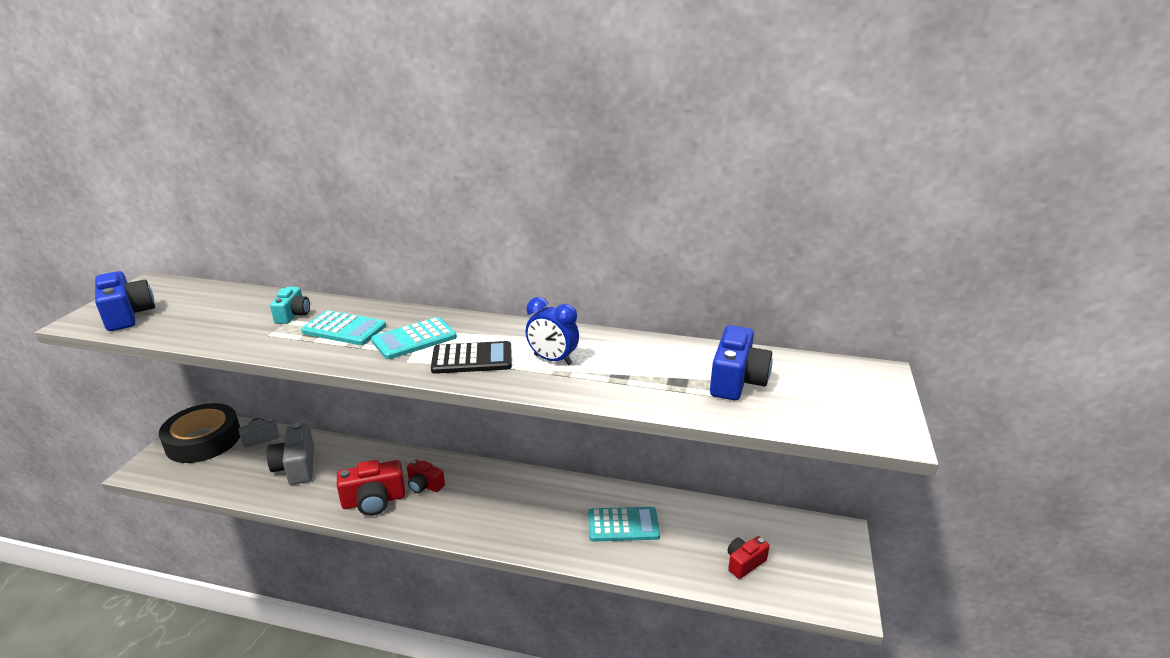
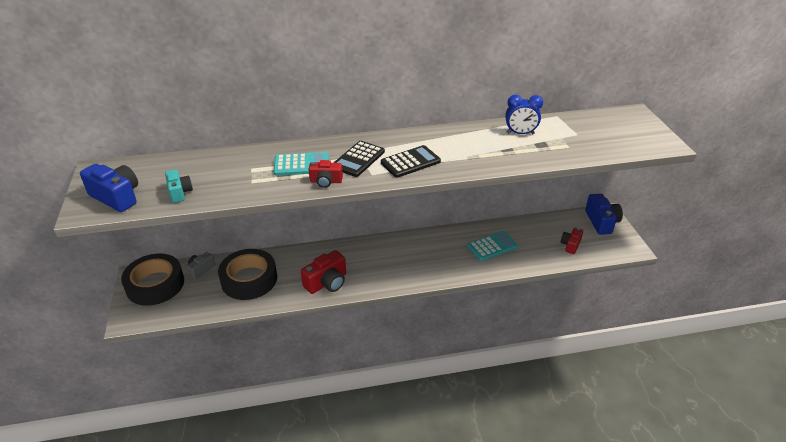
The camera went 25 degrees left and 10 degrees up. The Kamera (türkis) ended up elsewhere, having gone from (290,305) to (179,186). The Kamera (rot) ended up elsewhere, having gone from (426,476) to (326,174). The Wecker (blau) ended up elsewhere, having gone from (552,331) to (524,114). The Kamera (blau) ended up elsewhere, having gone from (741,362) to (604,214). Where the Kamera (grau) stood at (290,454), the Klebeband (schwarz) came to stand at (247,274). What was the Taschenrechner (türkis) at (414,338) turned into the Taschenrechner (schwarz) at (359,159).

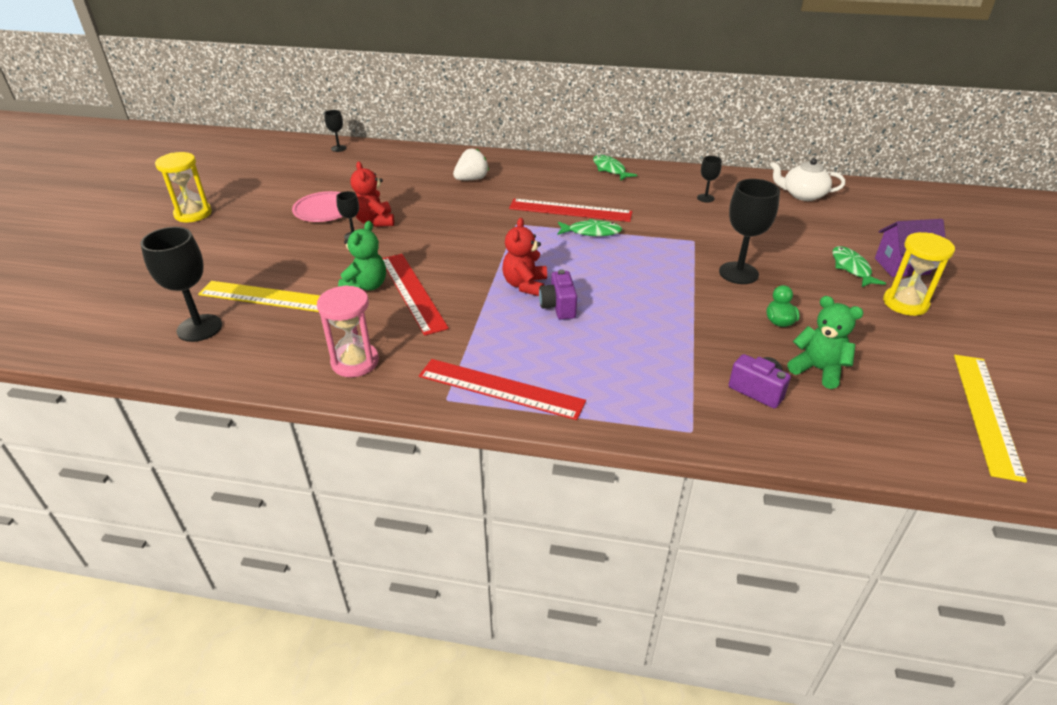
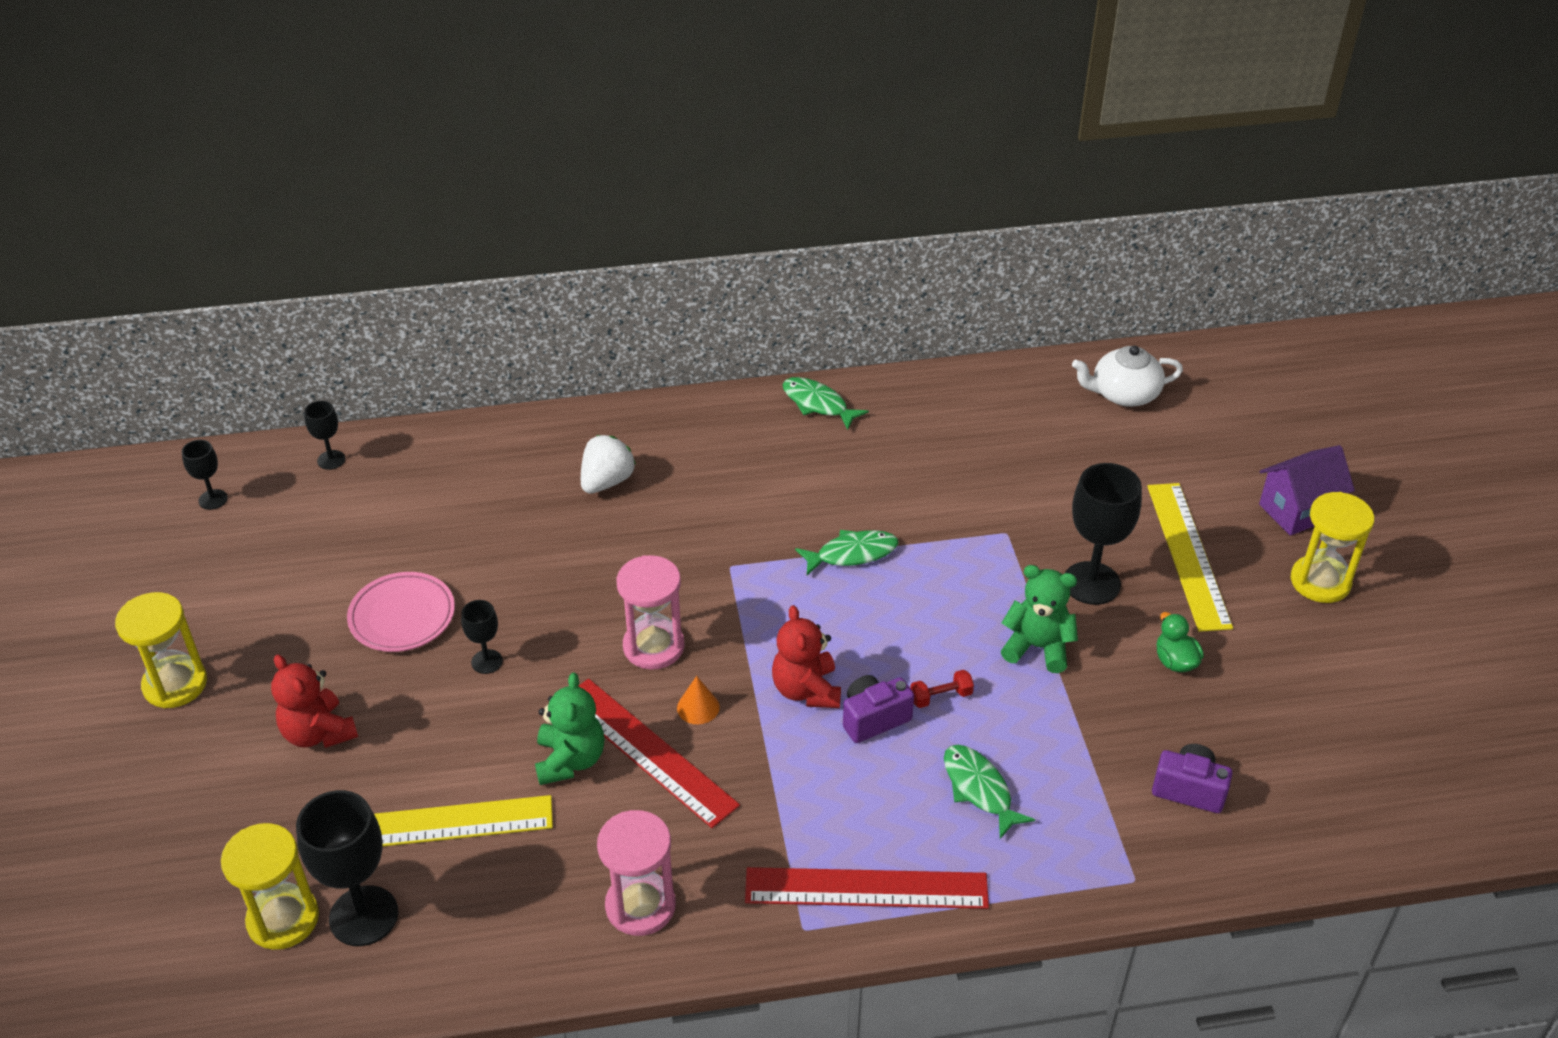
The camera went 20 degrees left and 5 degrees up. The second view lost the Lineal (rot) at (571,210). The second view gained the Sanduhr (gelb) at (270,886). The second view gained the Sanduhr (rosa) at (650,612). The second view gained the Kegel (orange) at (698,700). The second view gained the Hantel (rot) at (942,689). The Teddybär (rot) ended up elsewhere, having gone from (372,194) to (314,701). The Kelch (schwarz) ended up elsewhere, having gone from (709,179) to (205,475). The Teddybär (grün) ended up elsewhere, having gone from (825,342) to (1039,619). The Fisch (grün) ended up elsewhere, having gone from (859,266) to (989,792). The Lineal (gelb) ended up elsewhere, having gone from (990,419) to (1190,557). The Kamera (lila) at (558,294) ended up facing another way, 90 degrees clockwise from before.

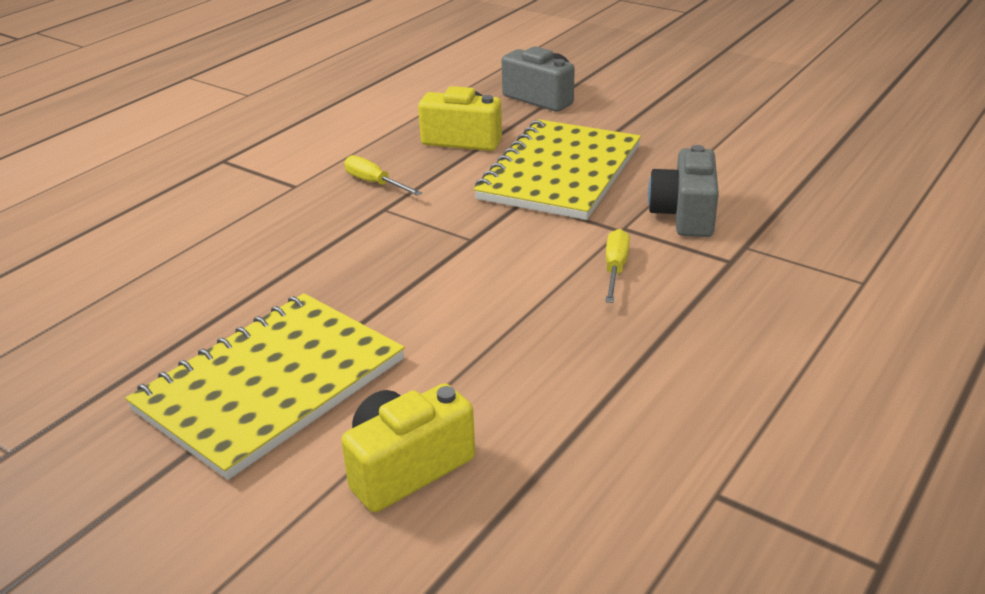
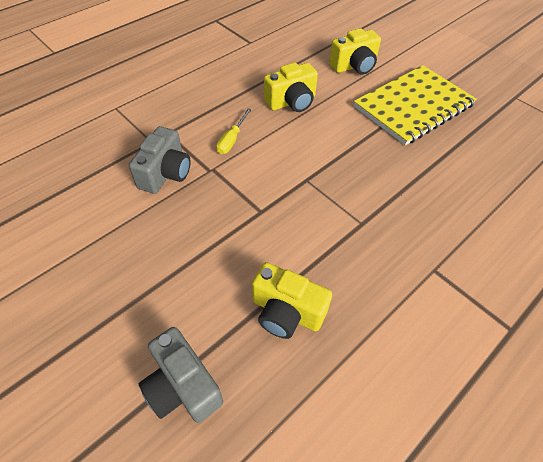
The camera went 170 degrees left and 20 degrees up. The second view lost the Schraubenzieher (gelb) at (383,175). The second view lost the Notizbuch (gelb) at (557,169). The second view gained the Kamera (gelb) at (291,87).

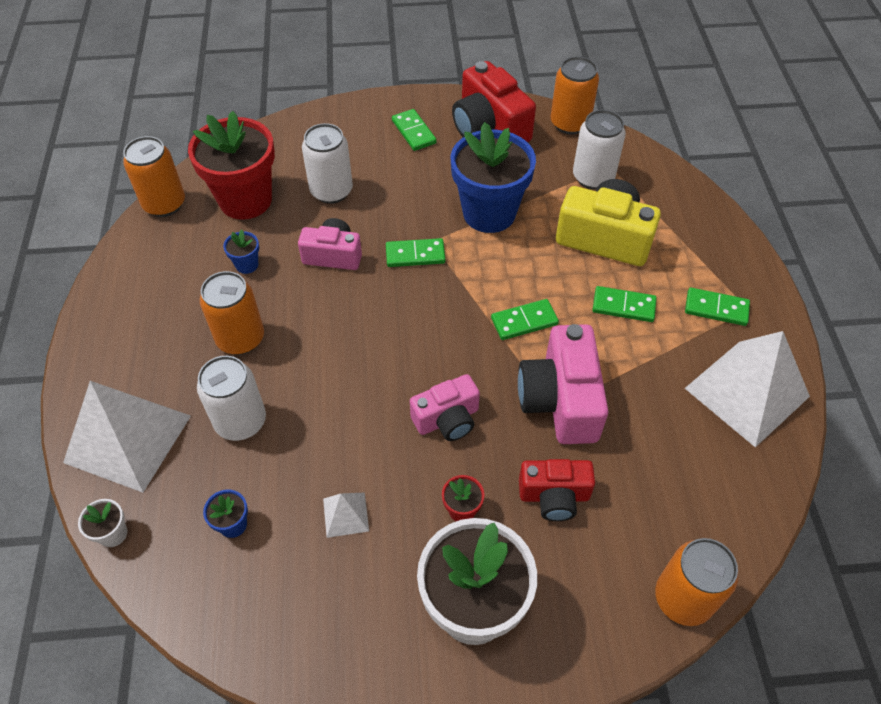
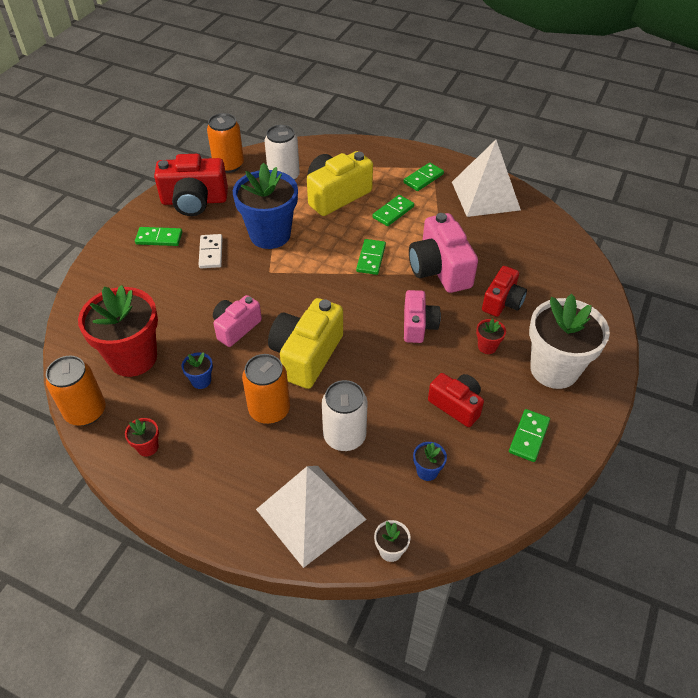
The camera went 60 degrees left and 5 degrees down. The second view lost the Dose (weiß) at (327,163). The second view lost the Dose (orange) at (696,582). The second view gained the Blumentopf (rot) at (142,437). The second view gained the Dominostein (weiß) at (210,251). The second view gained the Kamera (gelb) at (305,343). The Dominostein (grün) ended up elsewhere, having gone from (416,252) to (529,435). Where the Pyramide (weiß) stood at (346,515), the Kamera (rot) came to stand at (456,400). The Kamera (rosa) at (563,384) ended up facing another way, 45 degrees clockwise from before.

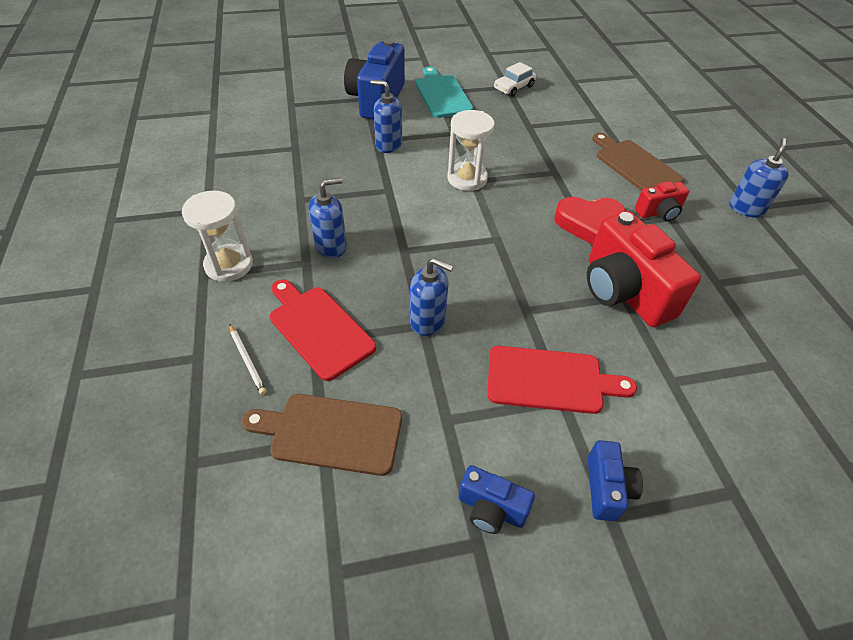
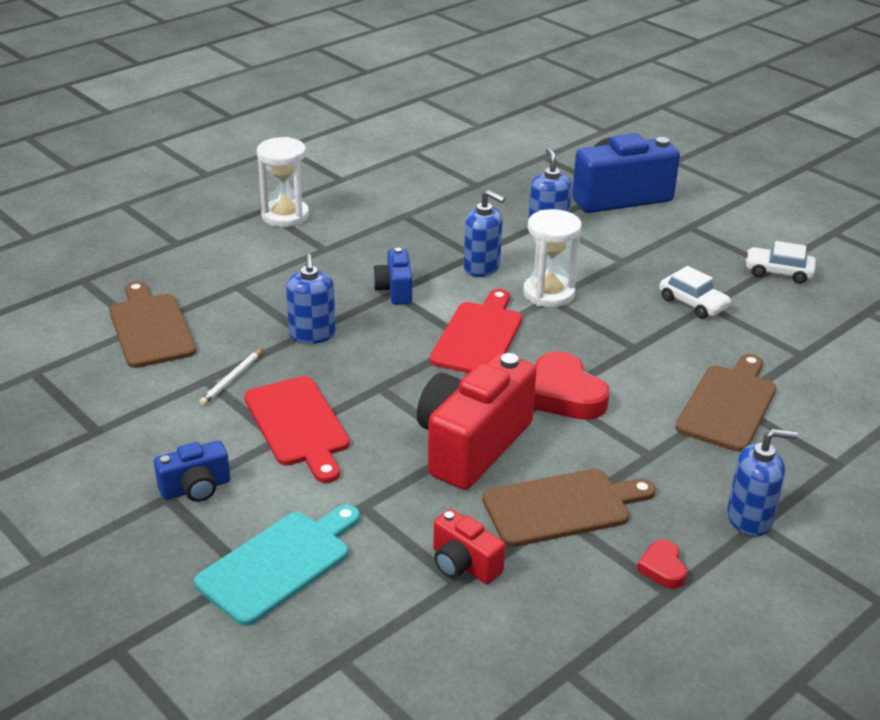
The camera went 60 degrees right and 15 degrees down. The second view gained the Schneidebrett (braun) at (569,508). The second view gained the Herz (rot) at (662,564). The second view gained the Auto (weiß) at (695,292). The Bleistift (weiß) ended up elsewhere, having gone from (247,359) to (231,377). The Schneidebrett (rot) ended up elsewhere, having gone from (323,330) to (476,331). The Seifenspender (blau) ended up elsewhere, having gone from (327,218) to (484,233). The Schneidebrett (türkis) ended up elsewhere, having gone from (445,92) to (277,565). The Kamera (blau) ended up elsewhere, having gone from (496,499) to (392,276). The Kamera (rot) ended up elsewhere, having gone from (662,201) to (469,546).

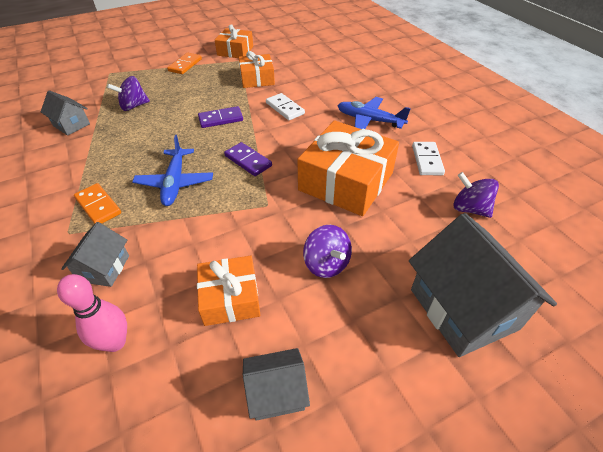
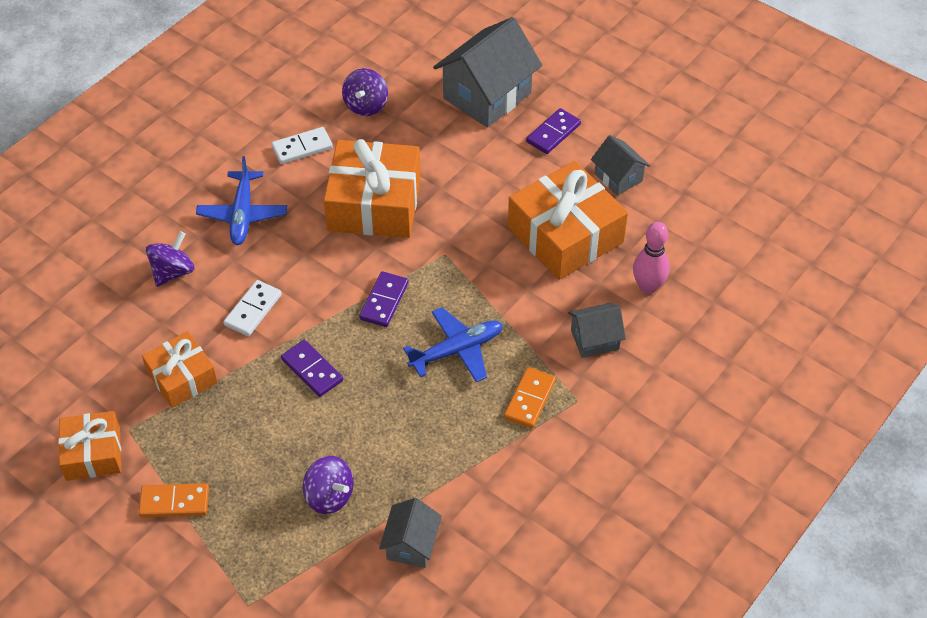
The camera went 115 degrees left and 5 degrees up. The second view gained the Dominostein (lila) at (553,131). The Kreisel (lila) ended up elsewhere, having gone from (327,251) to (170,259). The size of the Geschenk (orange) at (228,291) changed by a factor of 1.71.

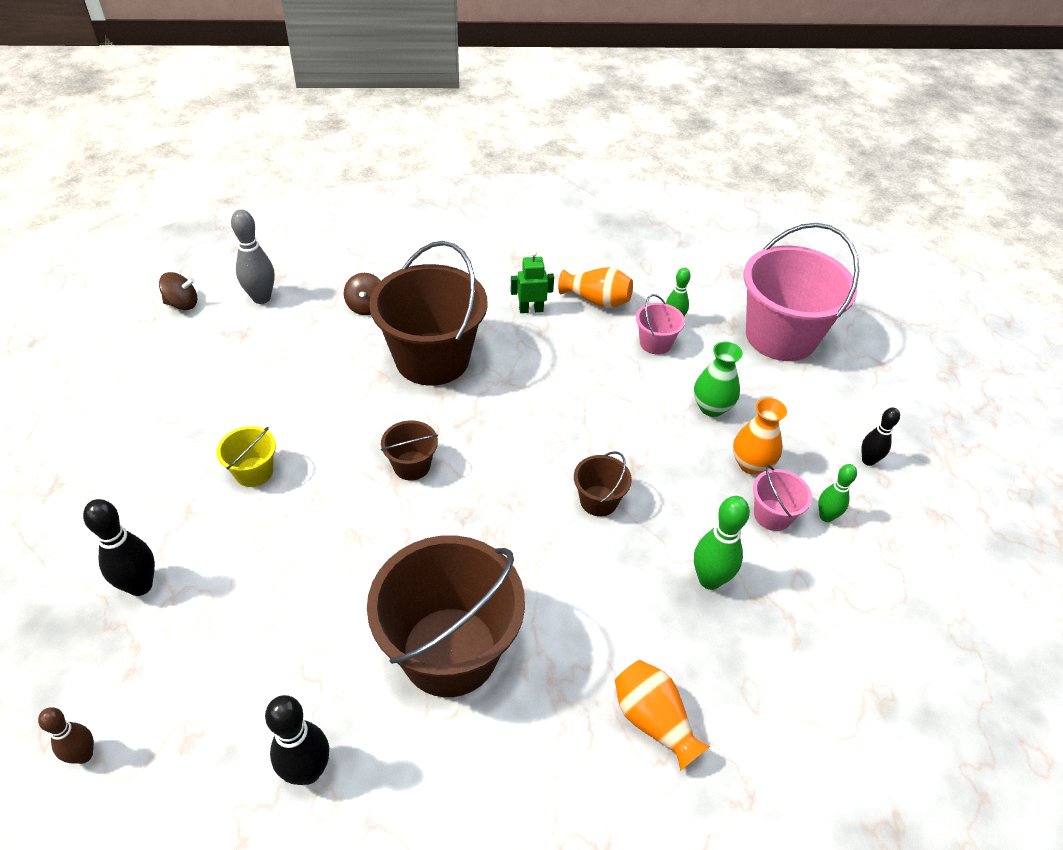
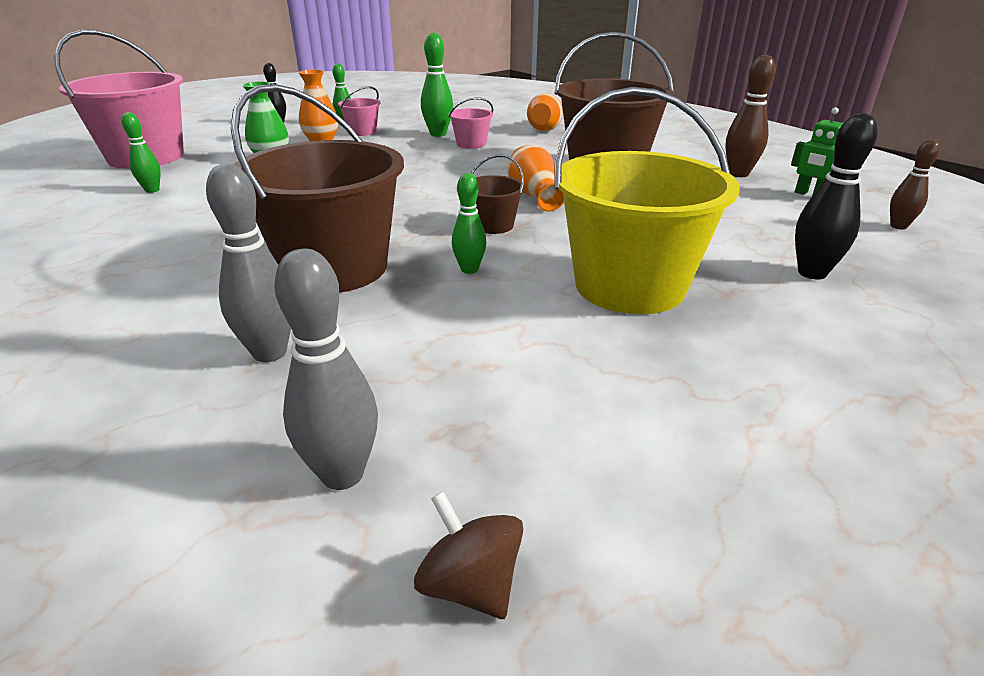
The camera went 125 degrees left and 15 degrees down. The second view lost the Eimer (braun) at (603,484). The second view gained the Bowlingkegel (grün) at (469,223). The Roboter (grün) ended up elsewhere, having gone from (532,282) to (817,151). The Vase (orange) ended up elsewhere, having gone from (595,287) to (535,178). The Eimer (rosa) ended up elsewhere, having gone from (660,324) to (471,123). Where the Kreisel (braun) stood at (362,294), the Bowlingkegel (grau) came to stand at (248,263). What was the Bowlingkegel (schwarz) at (297,740) turned into the Bowlingkegel (braun) at (750,116). The size of the Eimer (gelb) at (246,456) changed by a factor of 2.24.

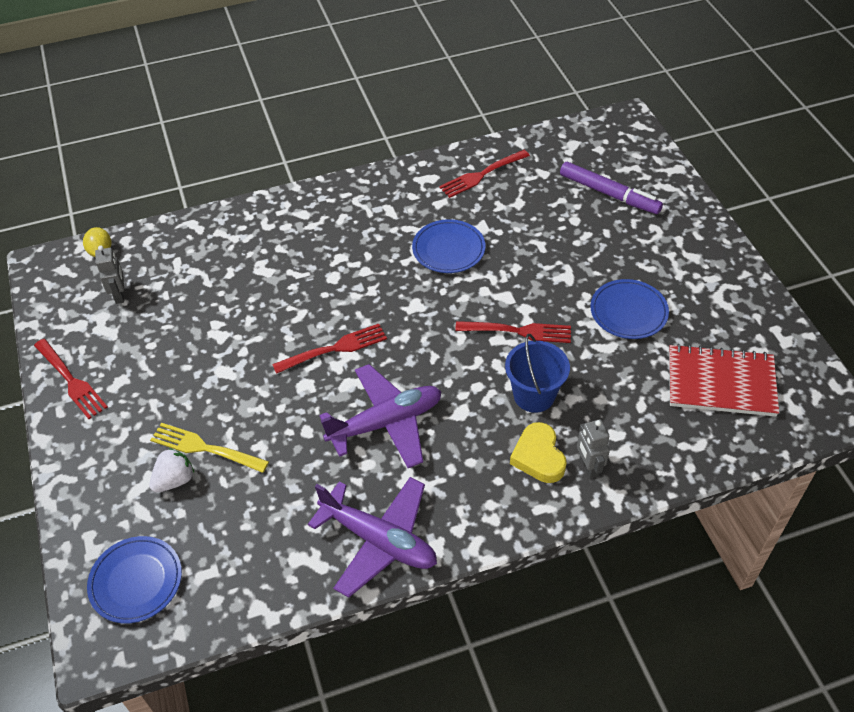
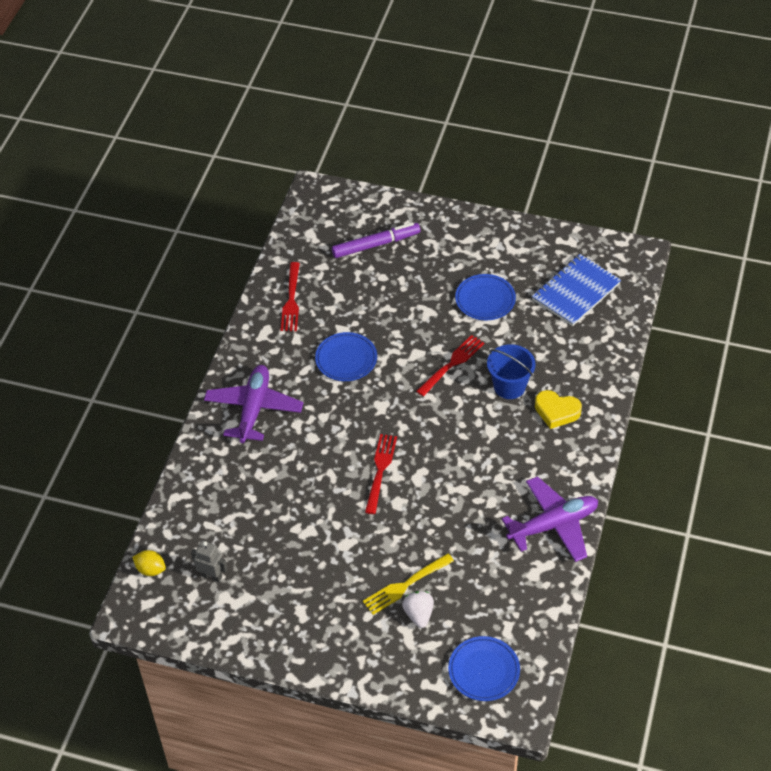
The camera went 55 degrees left and 0 degrees up. The second view lost the Gabel (rot) at (71,379). The second view lost the Roboter (grau) at (593,448). The Flugzeug (lila) ended up elsewhere, having gone from (380,416) to (253,404). What was the Notizbuch (rot) at (724,380) turned into the Notizbuch (blau) at (576,290).

